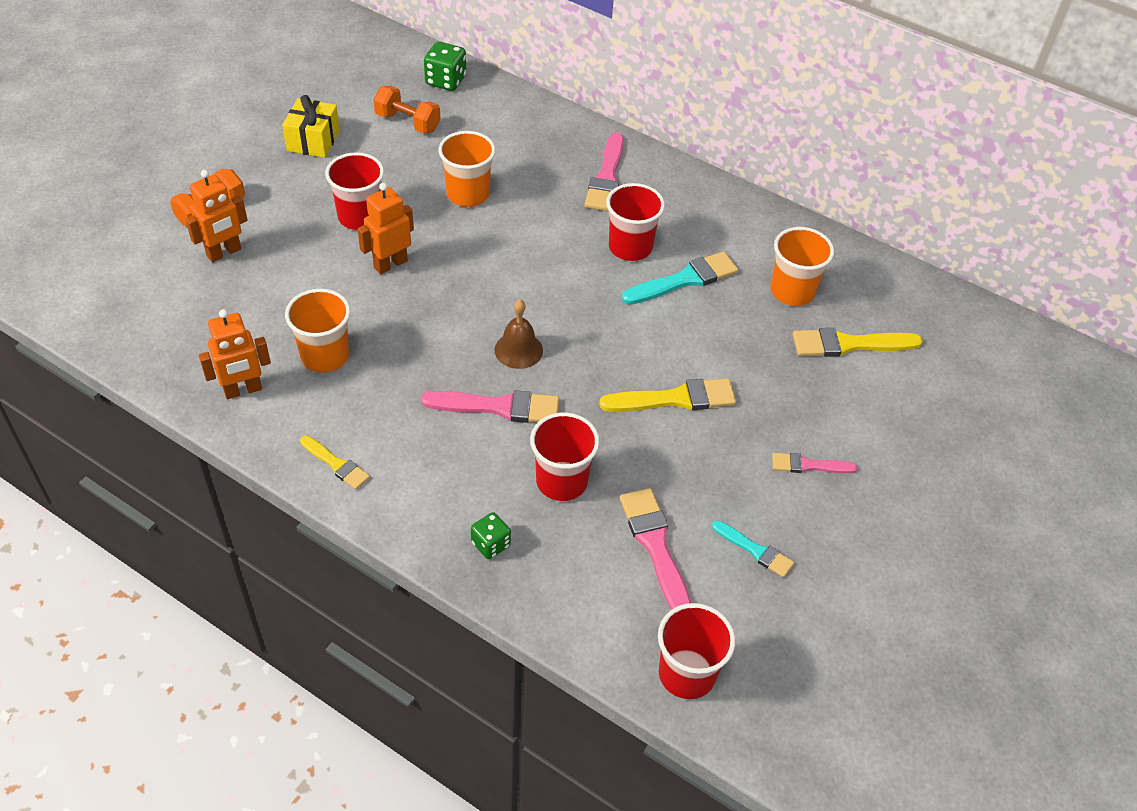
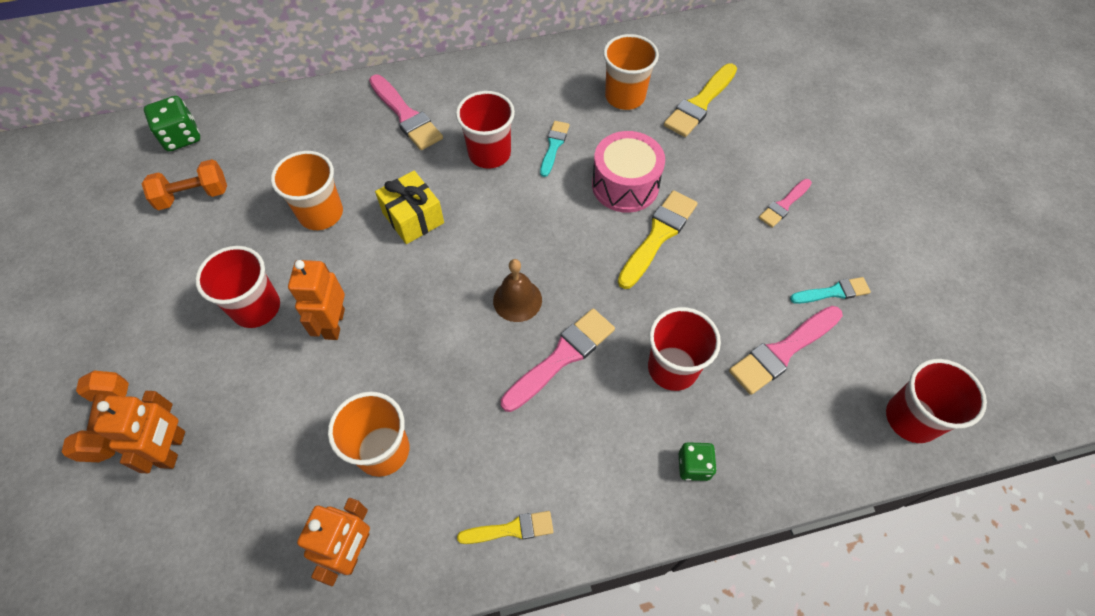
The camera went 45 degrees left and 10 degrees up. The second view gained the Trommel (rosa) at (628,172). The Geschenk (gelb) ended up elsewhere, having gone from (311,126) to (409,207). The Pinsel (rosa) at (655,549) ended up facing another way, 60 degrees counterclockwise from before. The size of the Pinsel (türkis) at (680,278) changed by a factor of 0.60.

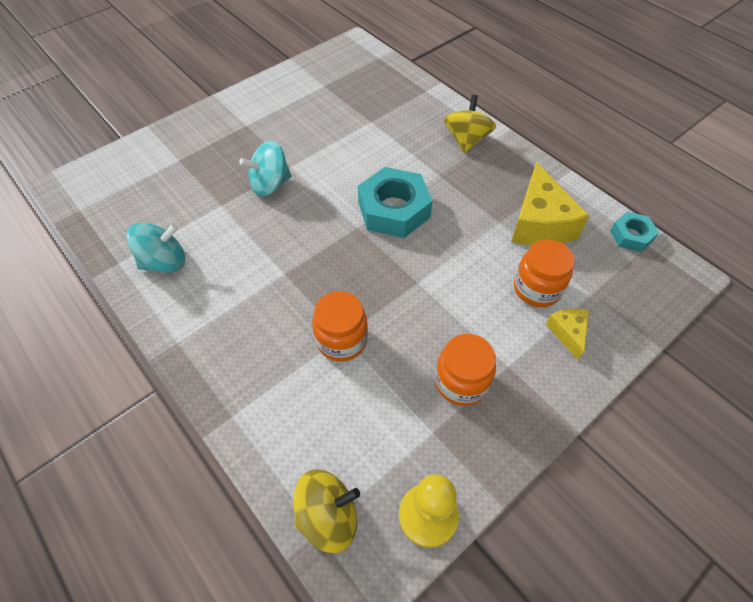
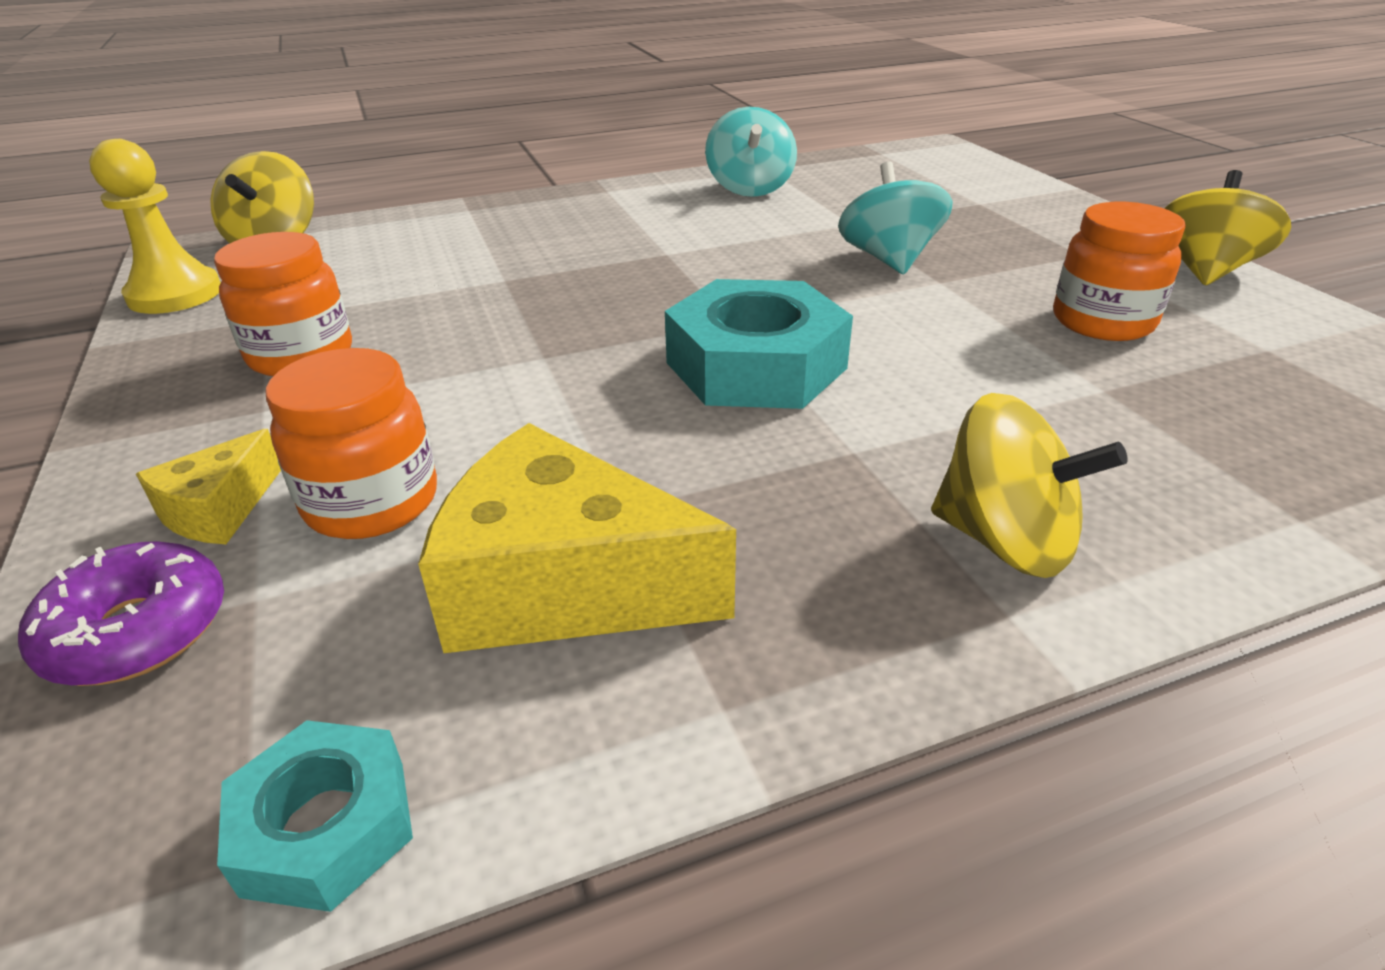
The camera went 110 degrees right and 20 degrees down. The second view gained the Donut (lila) at (121,613). The second view gained the Kreisel (gelb) at (1227,227). The Einmachglas (orange) ended up elsewhere, having gone from (340,326) to (1119,271). The Käse (gelb) at (567,334) ended up facing another way, 105 degrees clockwise from before.

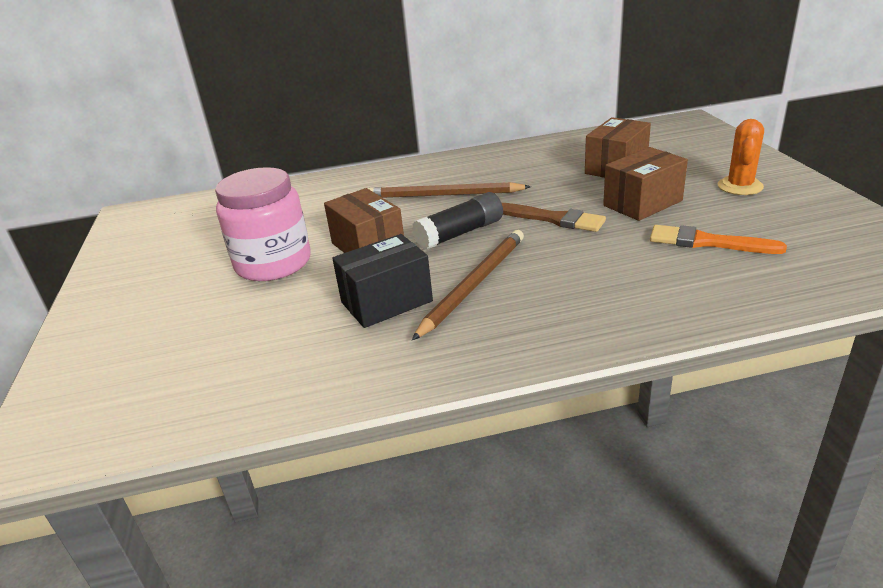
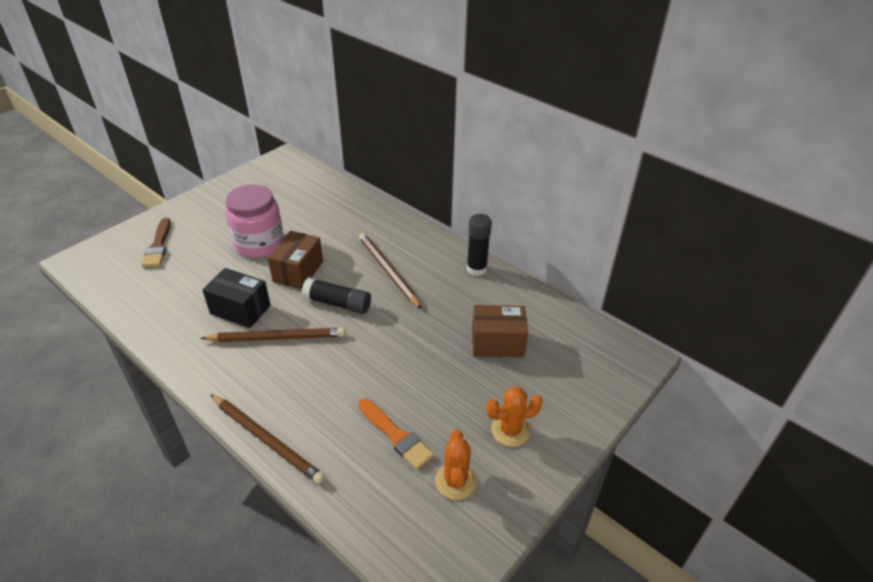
The camera went 50 degrees right and 10 degrees up. The second view lost the Schachtel (braun) at (645,184). The second view gained the Bleistift (braun) at (267,439). The second view gained the Kaktus (orange) at (456,464). The second view gained the Klebestift (schwarz) at (479,245). The Pinsel (braun) ended up elsewhere, having gone from (554,217) to (156,242). The Pinsel (orange) at (718,239) ended up facing another way, 150 degrees clockwise from before.

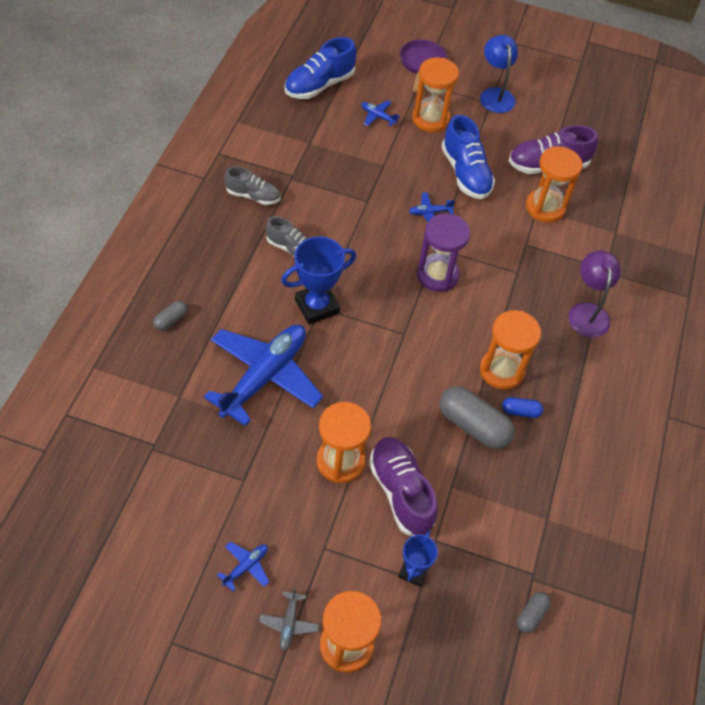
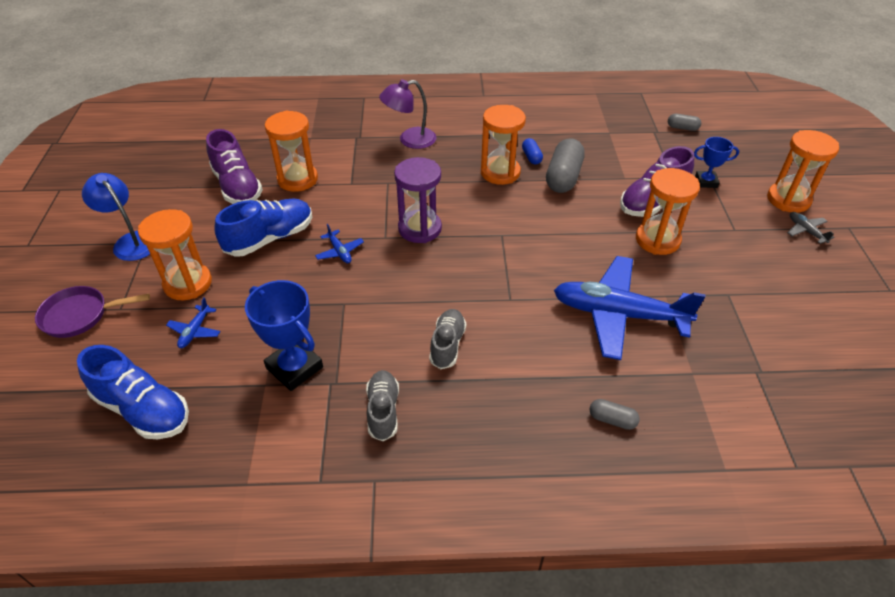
The camera went 105 degrees left and 10 degrees down. The second view lost the Flugzeug (blau) at (243,567). The Pokal (blau) ended up elsewhere, having gone from (318,281) to (284,335). The Flugzeug (grau) at (289,619) ended up facing another way, 105 degrees counterclockwise from before. The Lampe (blau) at (499,74) ended up facing another way, 75 degrees clockwise from before.

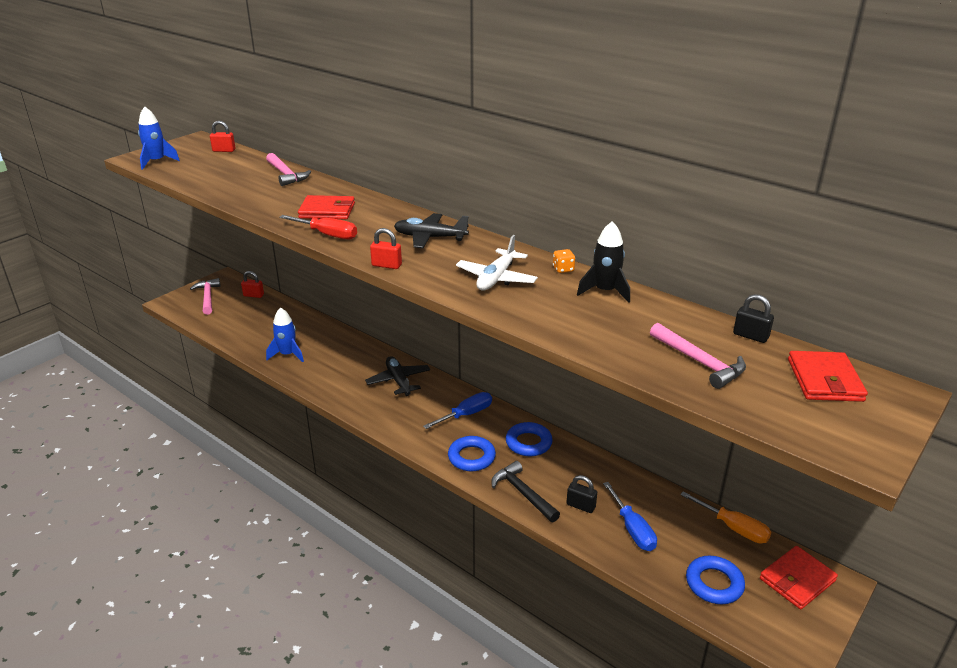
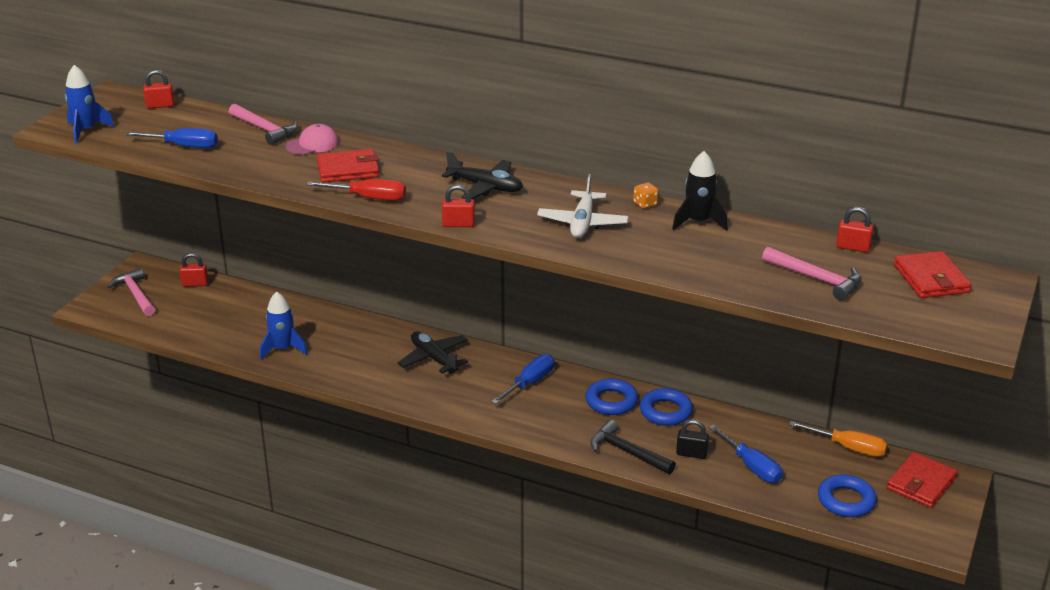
The camera went 15 degrees left and 0 degrees up. The second view gained the Schraubenzieher (blau) at (171,138). The second view gained the Kappe (rosa) at (312,139). The Ring (blau) ended up elsewhere, having gone from (472,453) to (666,407). What was the Vorhängeschloss (schwarz) at (753,318) turned into the Vorhängeschloss (rot) at (855,229). The Flugzeug (schwarz) at (431,230) ended up facing another way, 150 degrees counterclockwise from before.

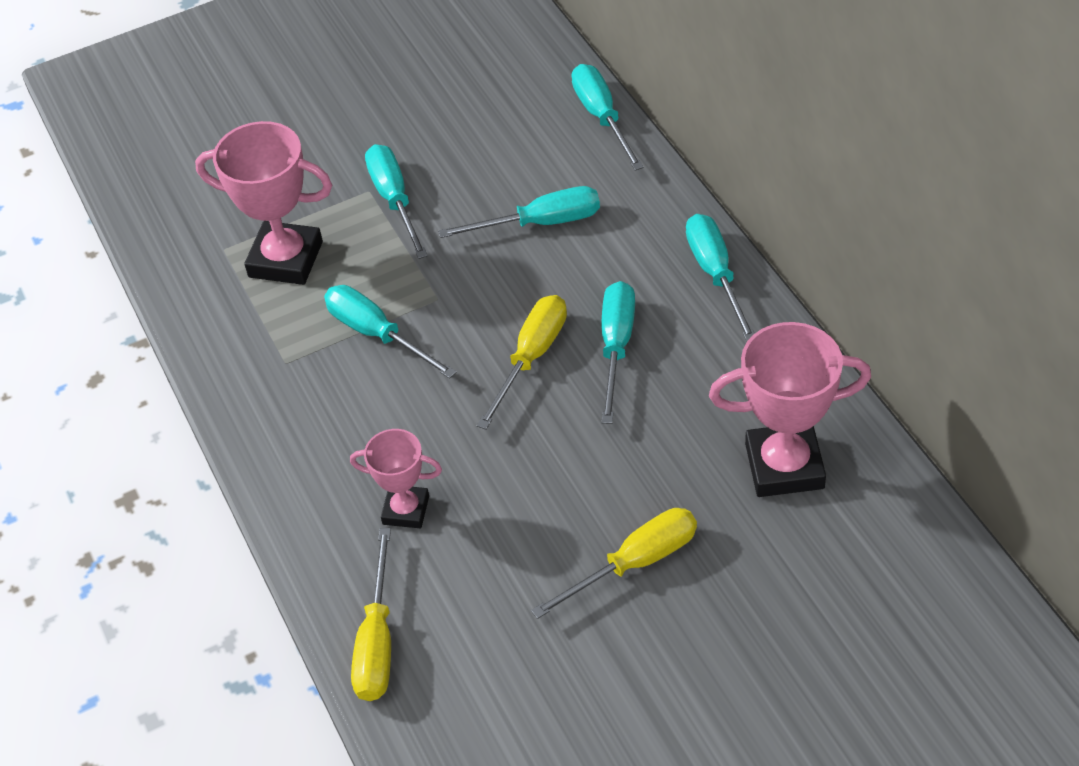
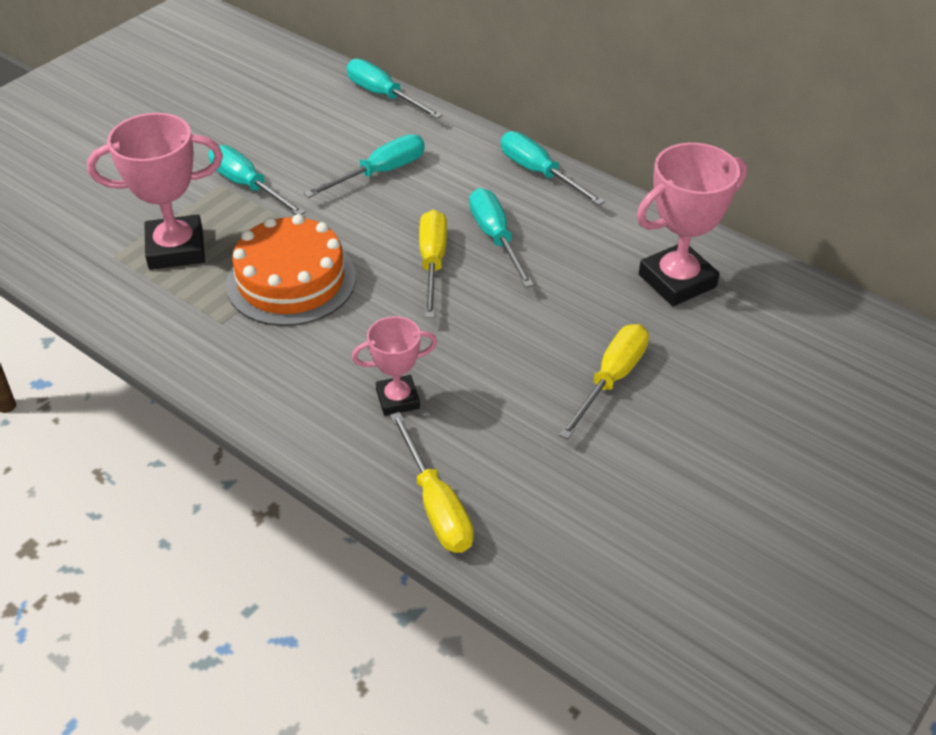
The camera went 30 degrees left and 5 degrees down. Where the Schraubenzieher (türkis) stood at (390,332), the Kuchen (orange) came to stand at (291,270).

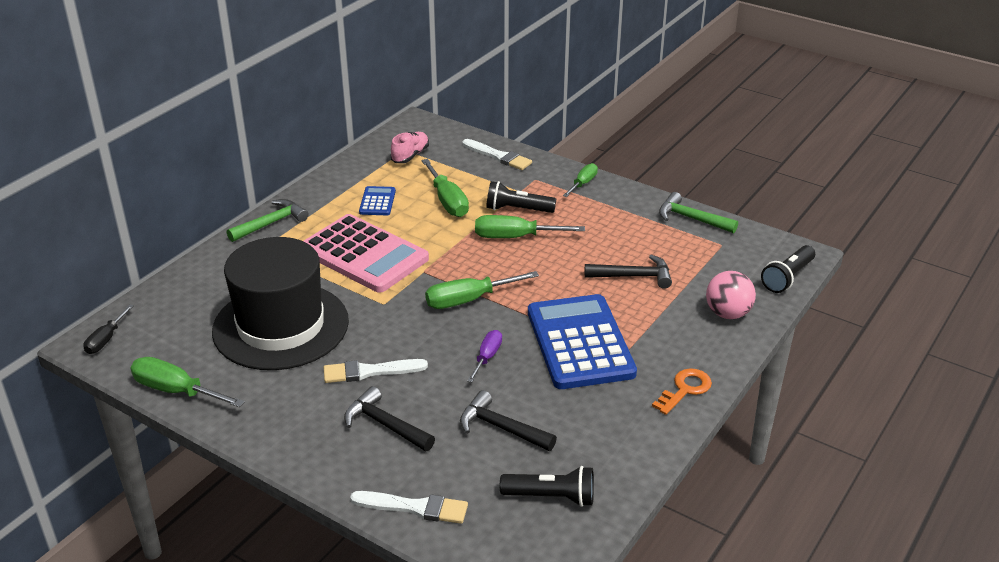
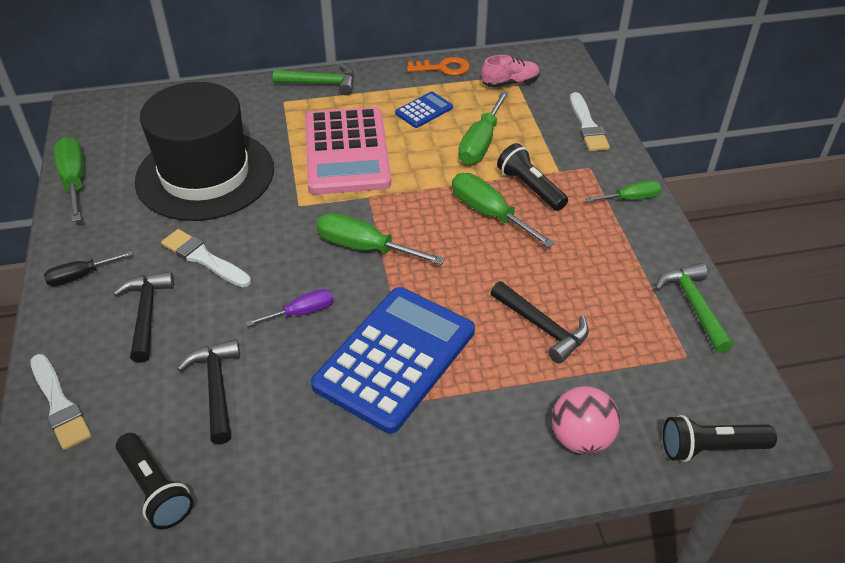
The camera went 45 degrees right and 10 degrees up. The Schraubenzieher (schwarz) ended up elsewhere, having gone from (108,329) to (88,268). The Schlüssel (orange) ended up elsewhere, having gone from (682,391) to (438,66).

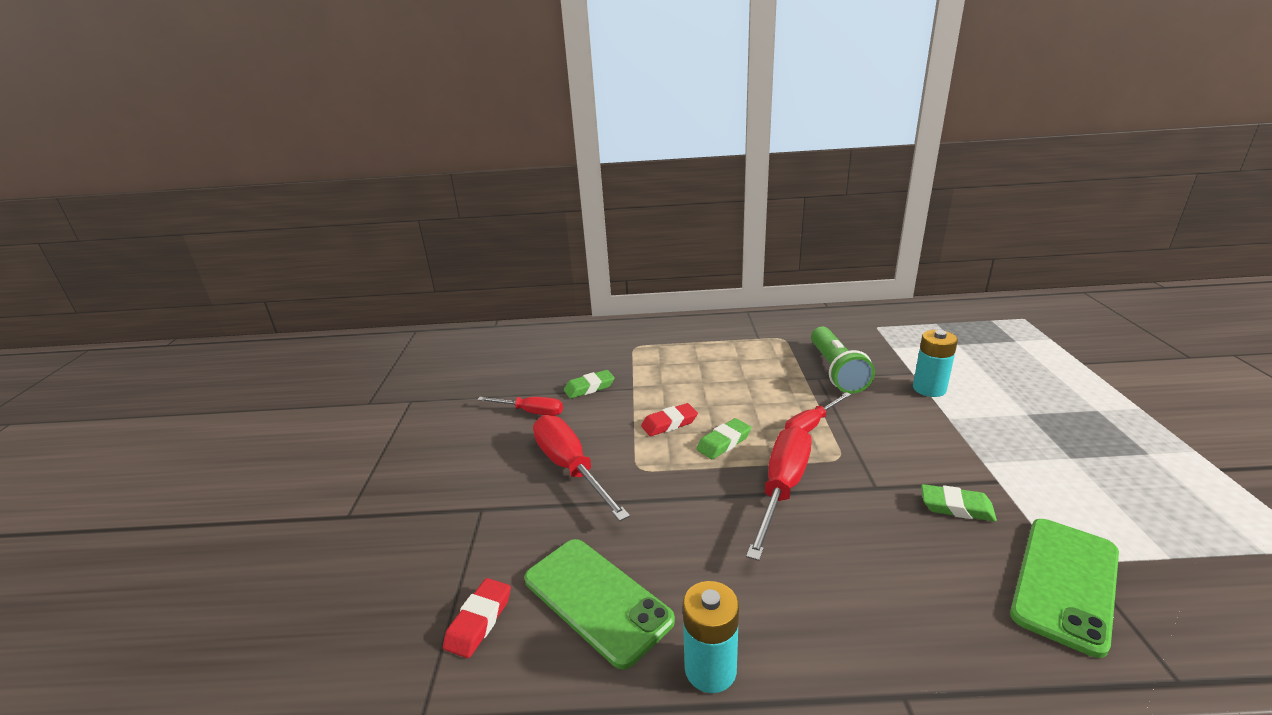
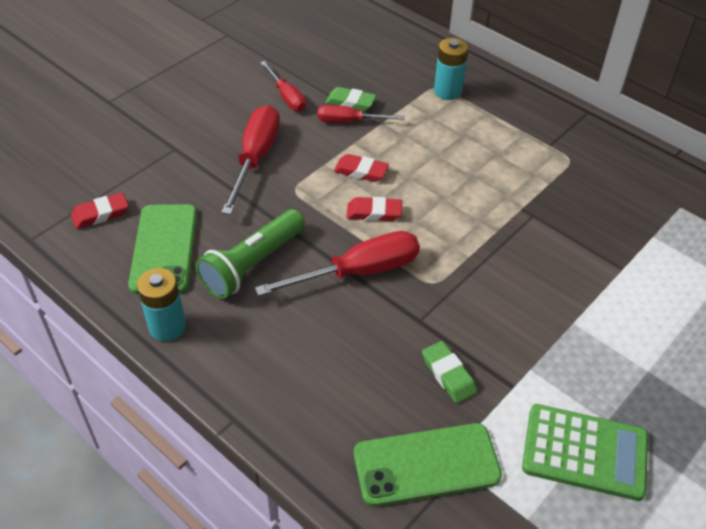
The camera went 40 degrees right and 20 degrees up. The second view gained the Taschenrechner (grün) at (585,452). The Schraubenzieher (rot) ended up elsewhere, having gone from (818,412) to (361,114). The Taschenlampe (grün) ended up elsewhere, having gone from (843,360) to (250,254). The Batterie (türkis) ended up elsewhere, having gone from (935,363) to (451,69). What was the Radiergummi (grün) at (724,438) turned into the Radiergummi (rot) at (374,209).

